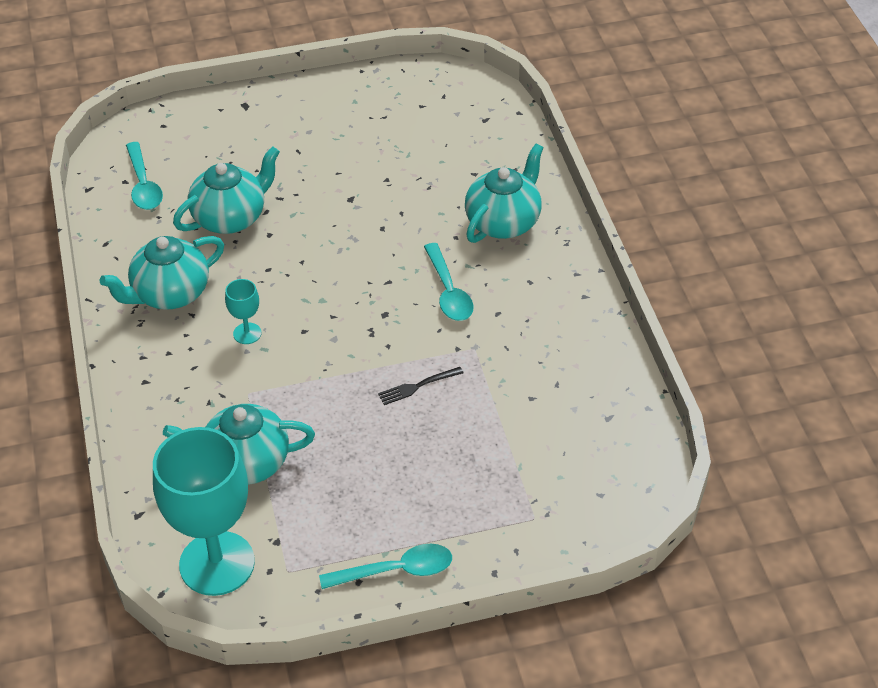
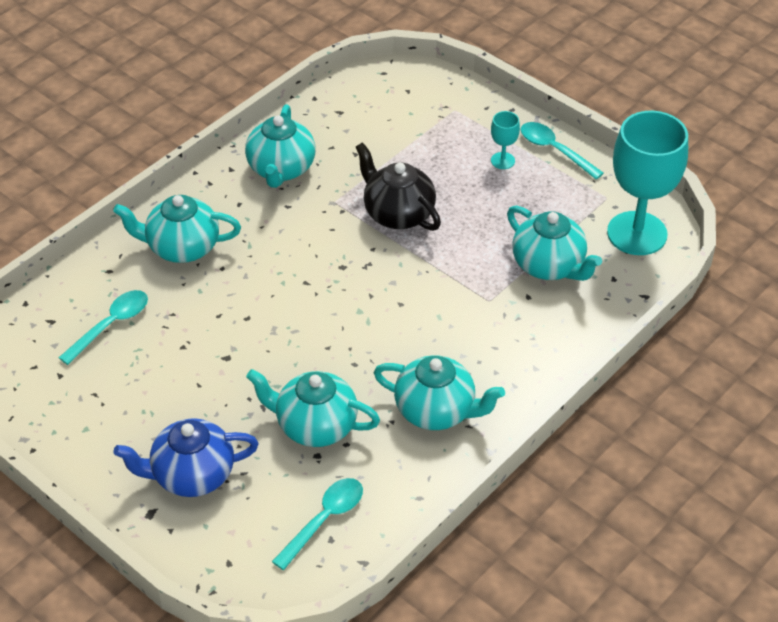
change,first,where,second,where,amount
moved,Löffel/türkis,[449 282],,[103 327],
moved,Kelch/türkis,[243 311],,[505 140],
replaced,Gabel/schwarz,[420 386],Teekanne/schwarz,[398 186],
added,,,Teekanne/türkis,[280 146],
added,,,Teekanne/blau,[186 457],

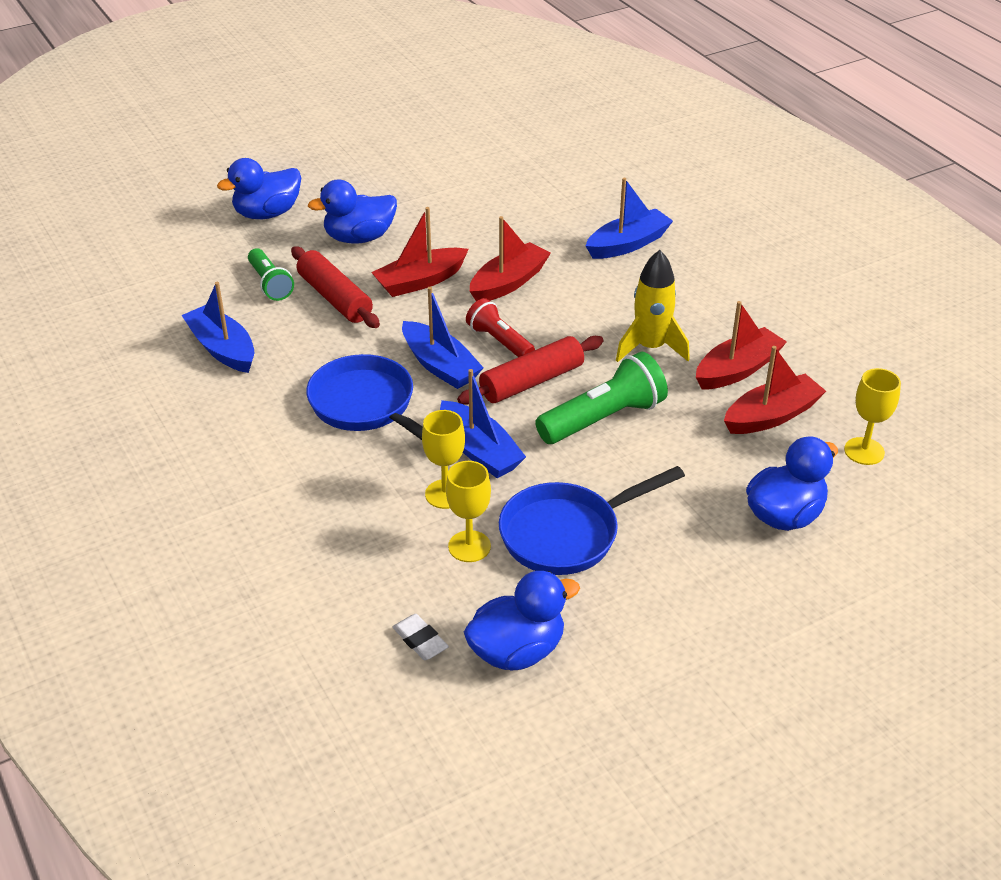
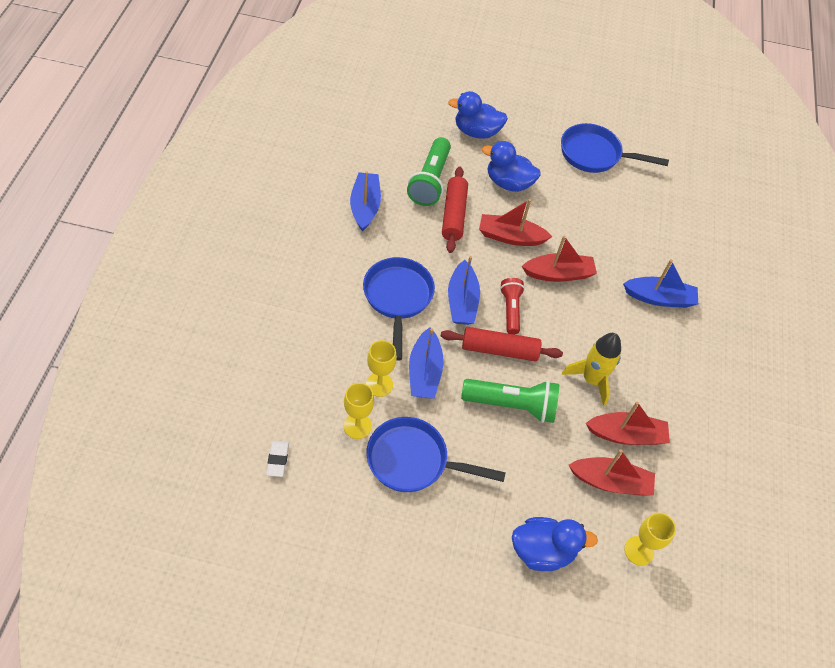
change,first,where,second,where,amount
resized,Taschenlampe/grün,[271 274],,[429 171],x1.58
removed,Ente/blau,[522 620],,,
added,,,Pfanne/blau,[615 148],

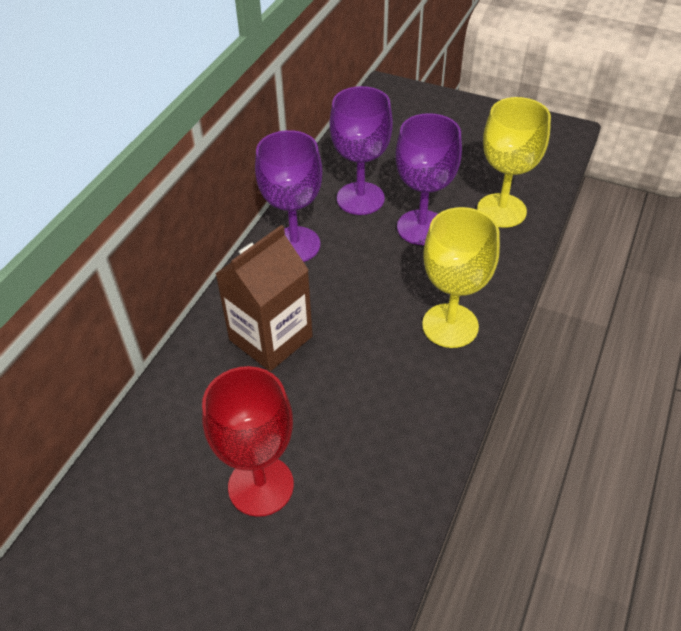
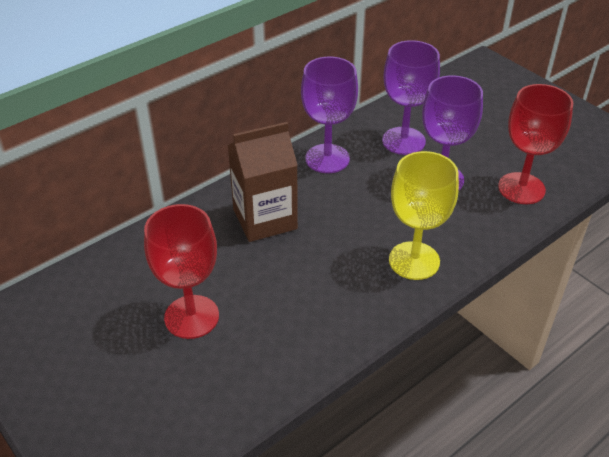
change,first,where,second,where,amount
recoloured,Kelch/gelb,[514 162],Kelch/rot,[535 144],

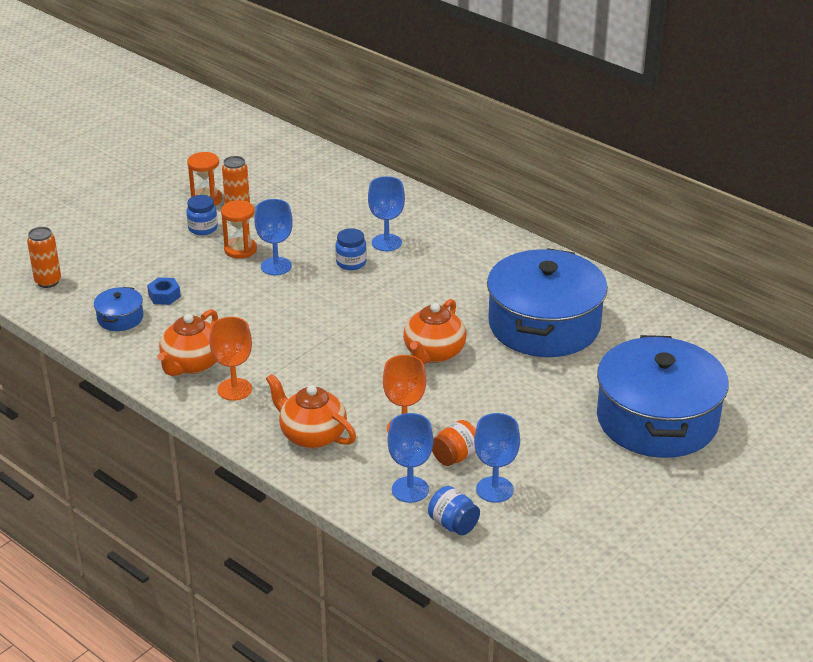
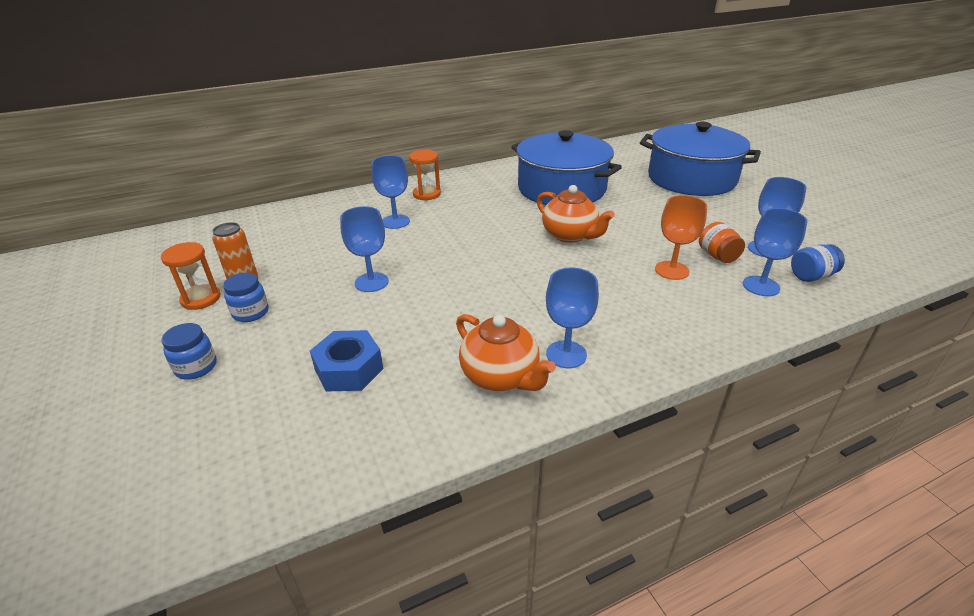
change,first,where,second,where,amount
moved,Sanduhr/orange,[239 229],,[425 175],
removed,Dose/orange,[44 257],,,
moved,Einmachglas/blau,[351 249],,[189 351],
resized,Sechskantmutter/blau,[164 291],,[346 361],x1.62
removed,Kochtopf/blau,[118 309],,,
recoloured,Kelch/orange,[230 359],Kelch/blau,[572 318],
removed,Teekanne/orange,[311 411],,,

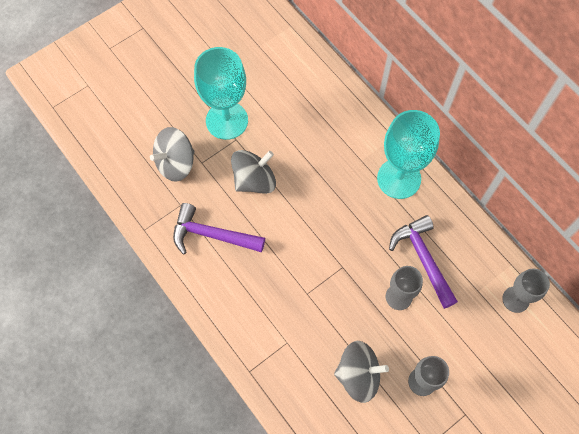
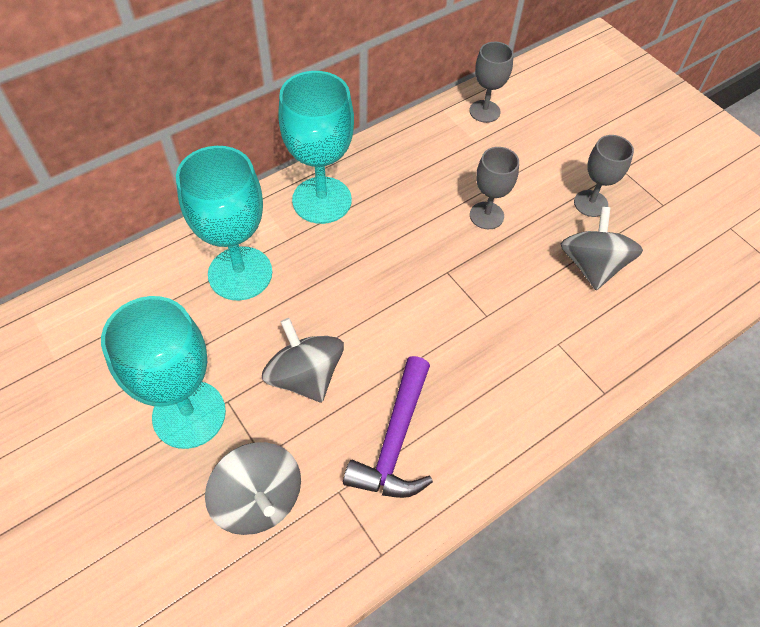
change,first,where,second,where,amount
removed,Hammer/lila,[423 262],,,
added,,,Kelch/türkis,[224 223],

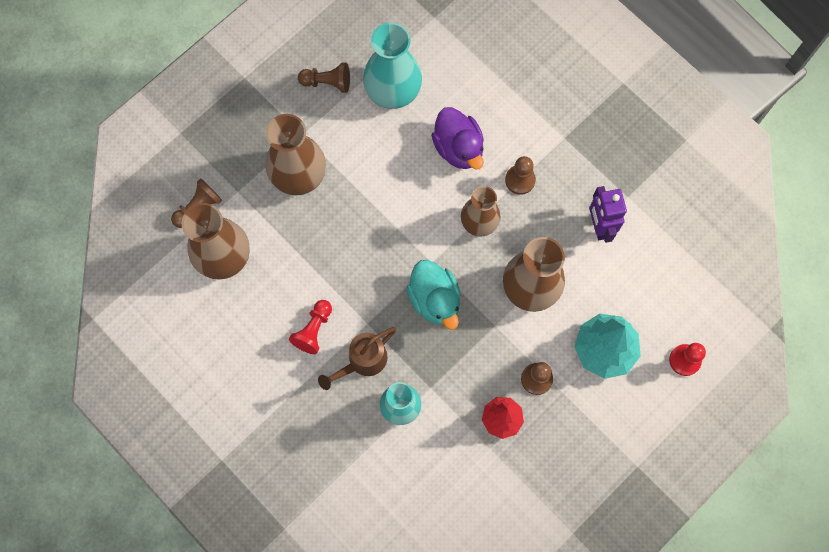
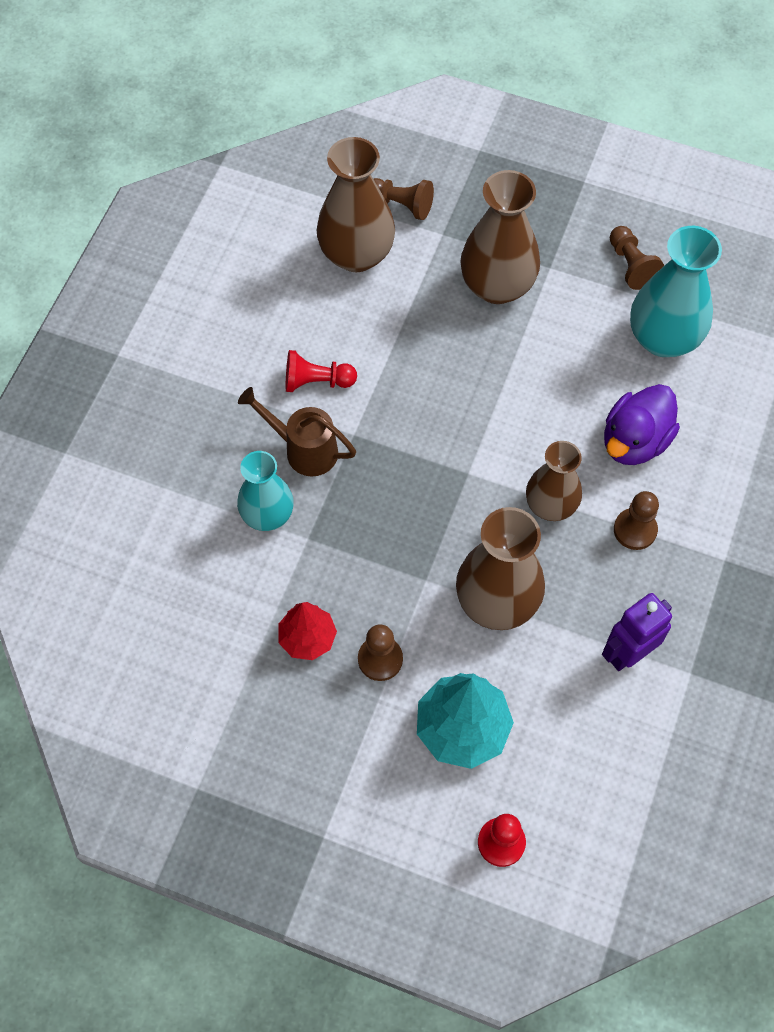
change,first,where,second,where,amount
removed,Ente/türkis,[434 295],,,

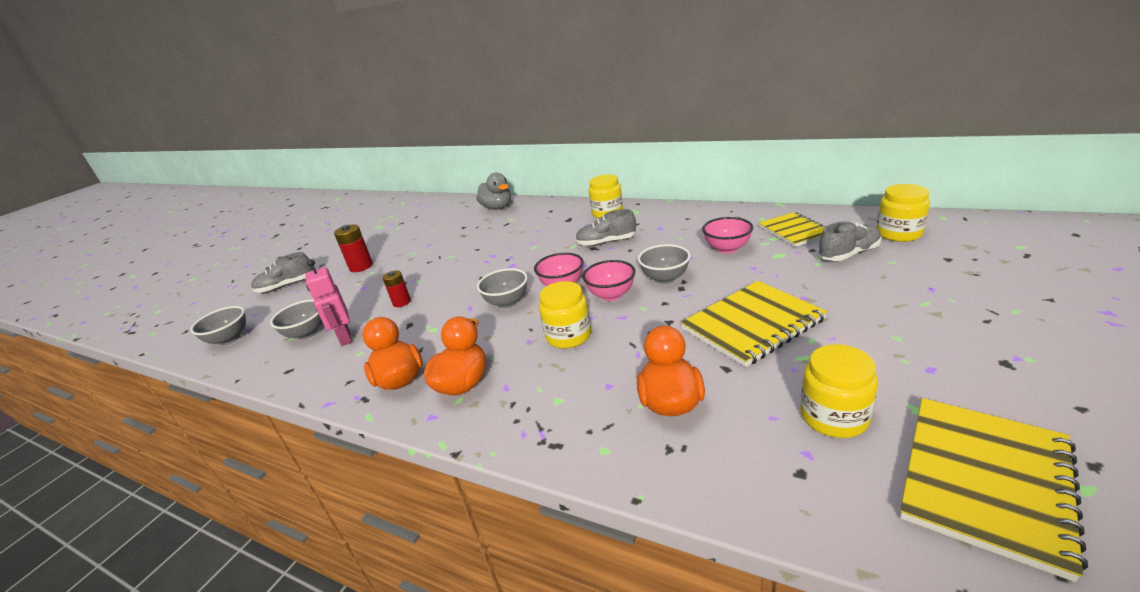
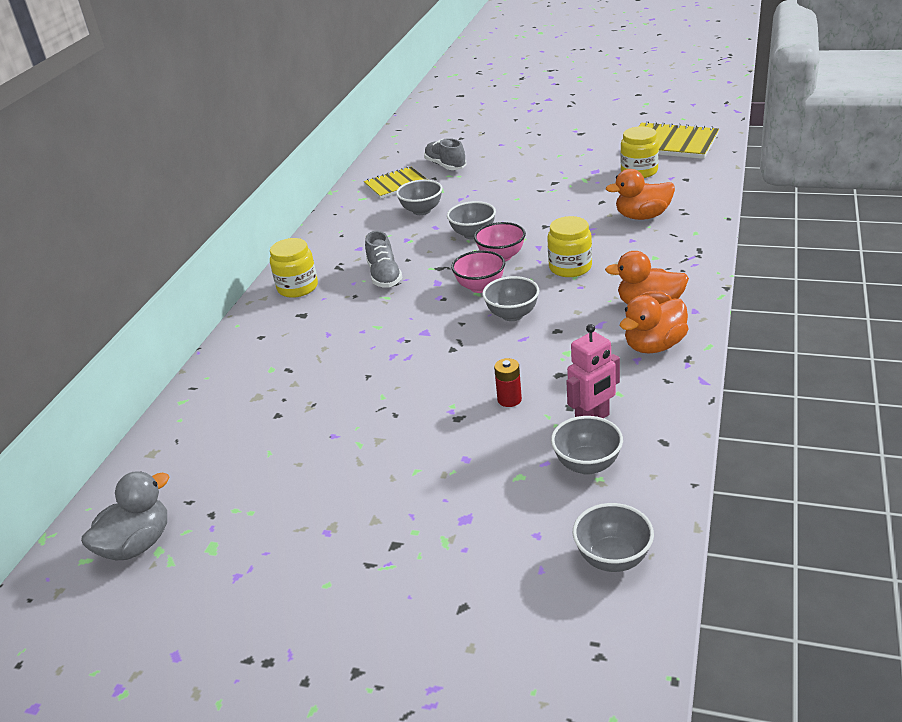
change,first,where,second,where,amount
moved,Ente/grau,[493 191],,[125 515],
removed,Einmachglas/gelb,[903 213],,,
recoloured,Schüssel/rosa,[727 235],Schüssel/grau,[419 197],
removed,Batterie/rot,[353 248],,,
removed,Schuh/grau,[282 272],,,
removed,Notizbuch/gelb,[754 324],,,

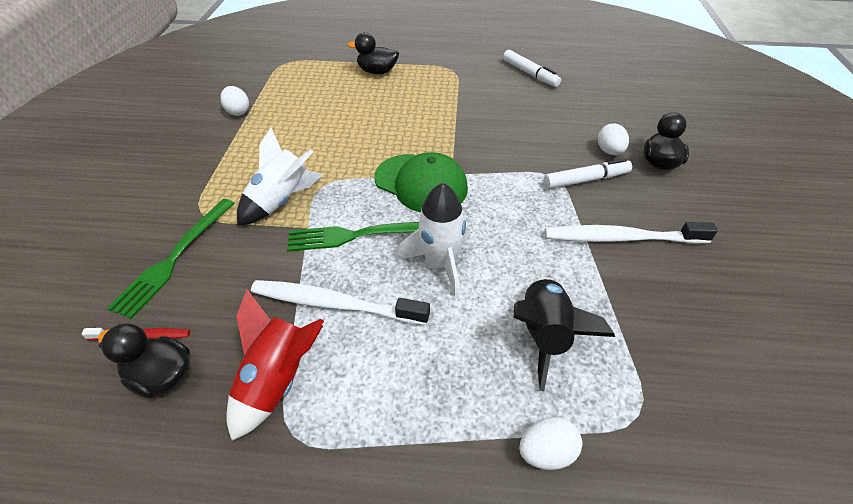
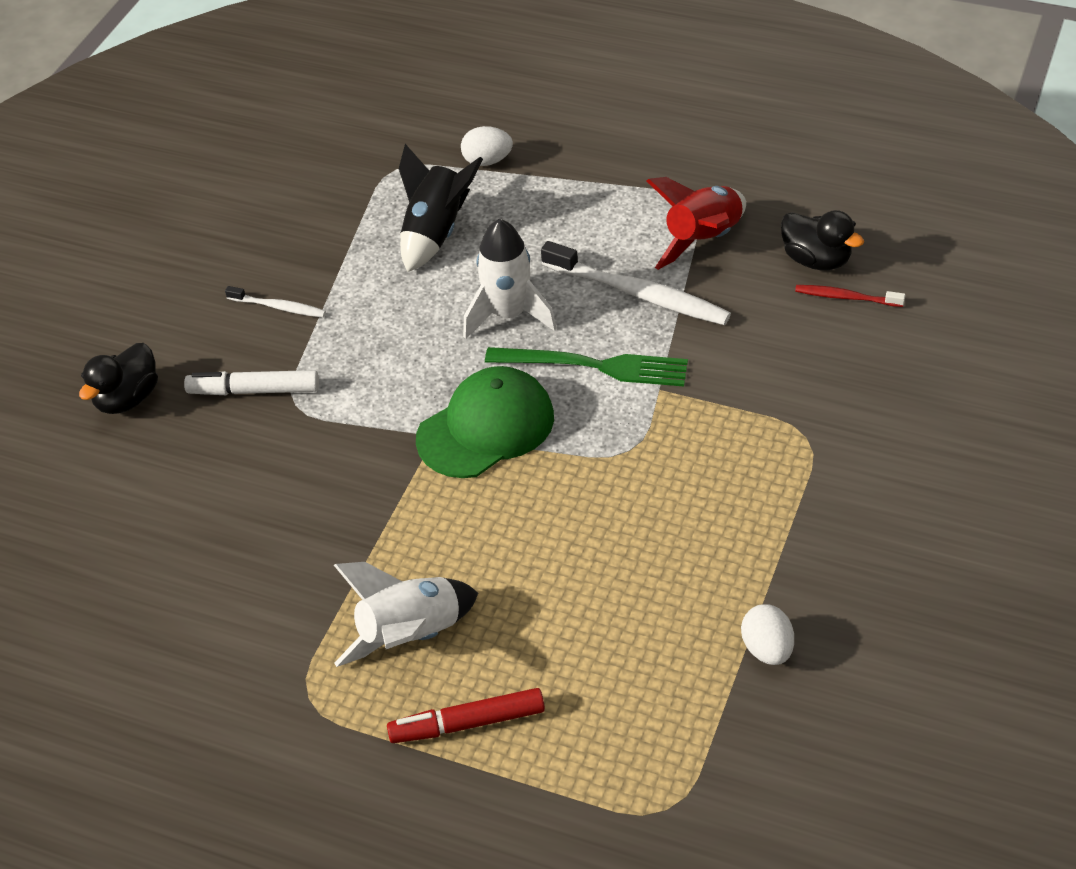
change,first,where,second,where,amount
replaced,Ente/schwarz,[373 53],Filzstift/rot,[466 715],
removed,Filzstift/weiß,[532 68],,,
removed,Ei/weiß,[613 139],,,
moved,Rakete/weiß,[280 177],,[406 614],
turned,Kappe/grün,[421 182],,[485 422],90 degrees clockwise
removed,Gabel/grün,[171 259],,,
resized,Zahnbürste/weiß,[631 233],,[275 302],x0.52

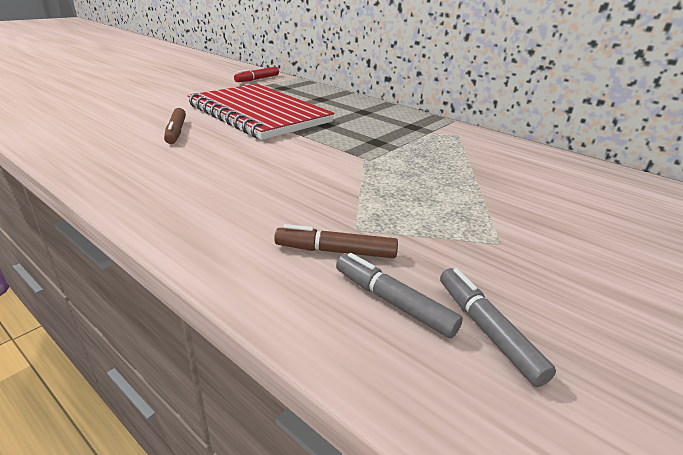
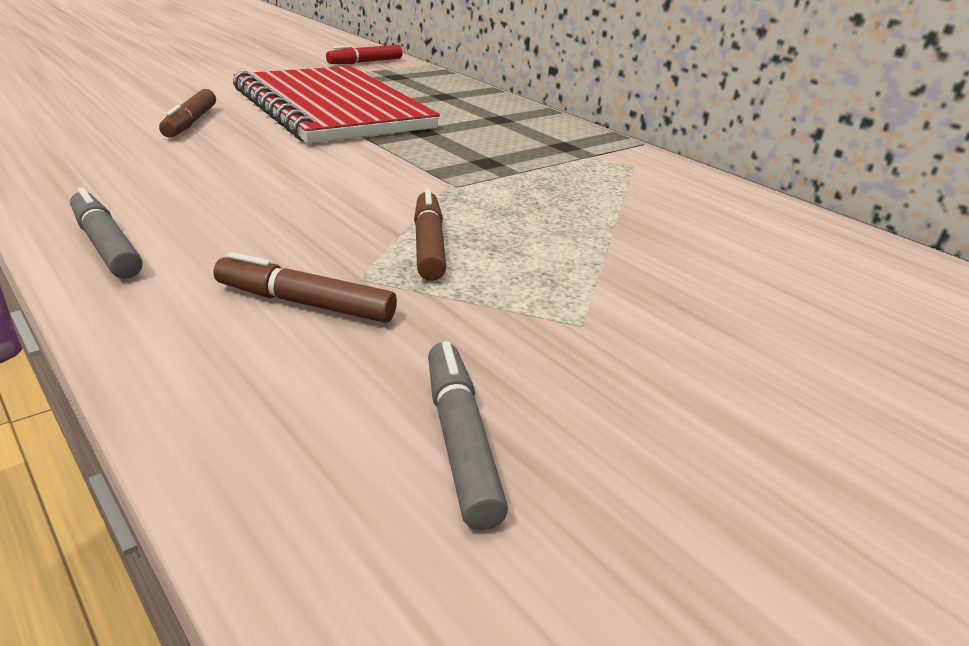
change,first,where,second,where,amount
moved,Filzstift/grau,[399 295],,[106 233],
added,,,Filzstift/braun,[430 235],

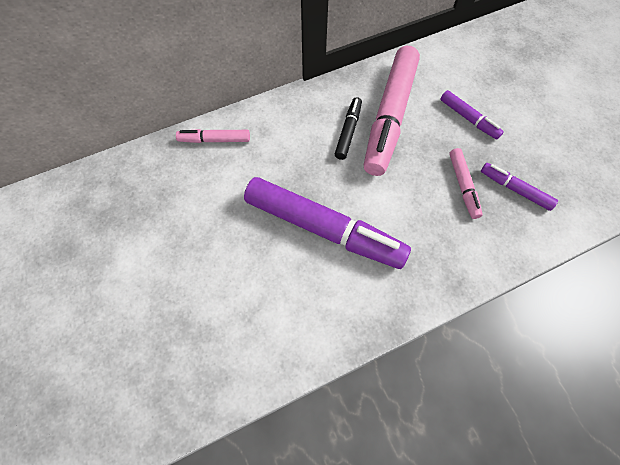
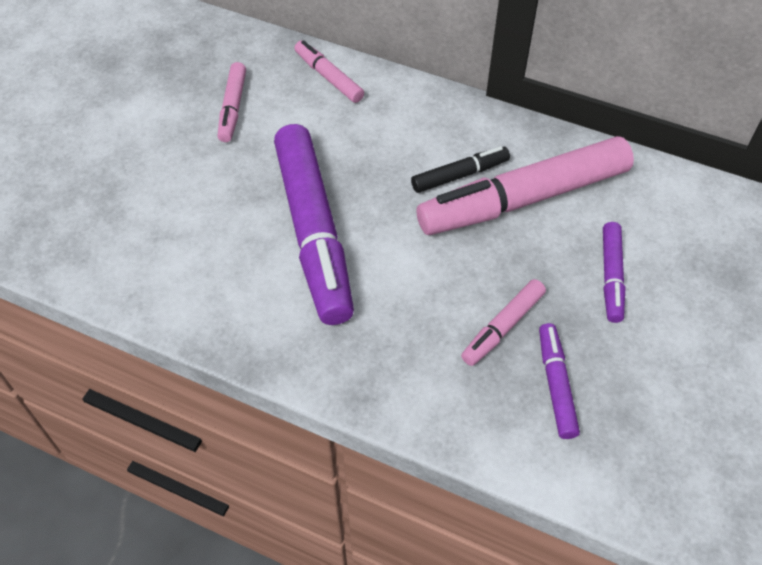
change,first,where,second,where,amount
added,,,Filzstift/rosa,[231 102],

